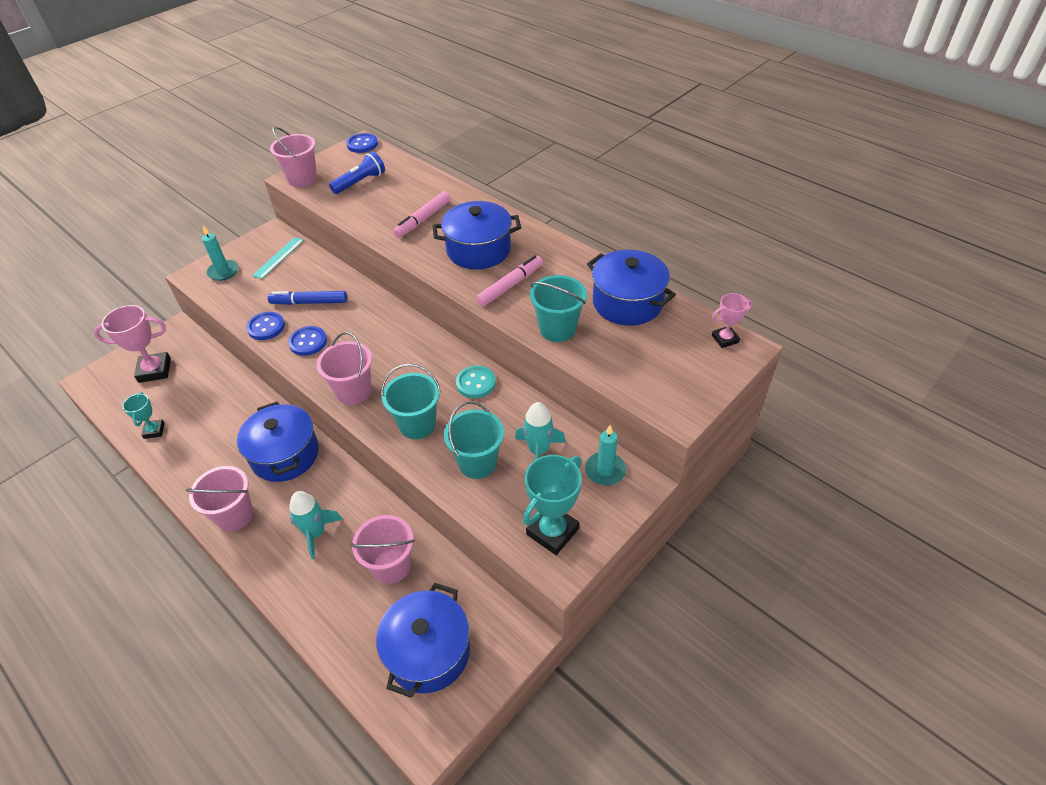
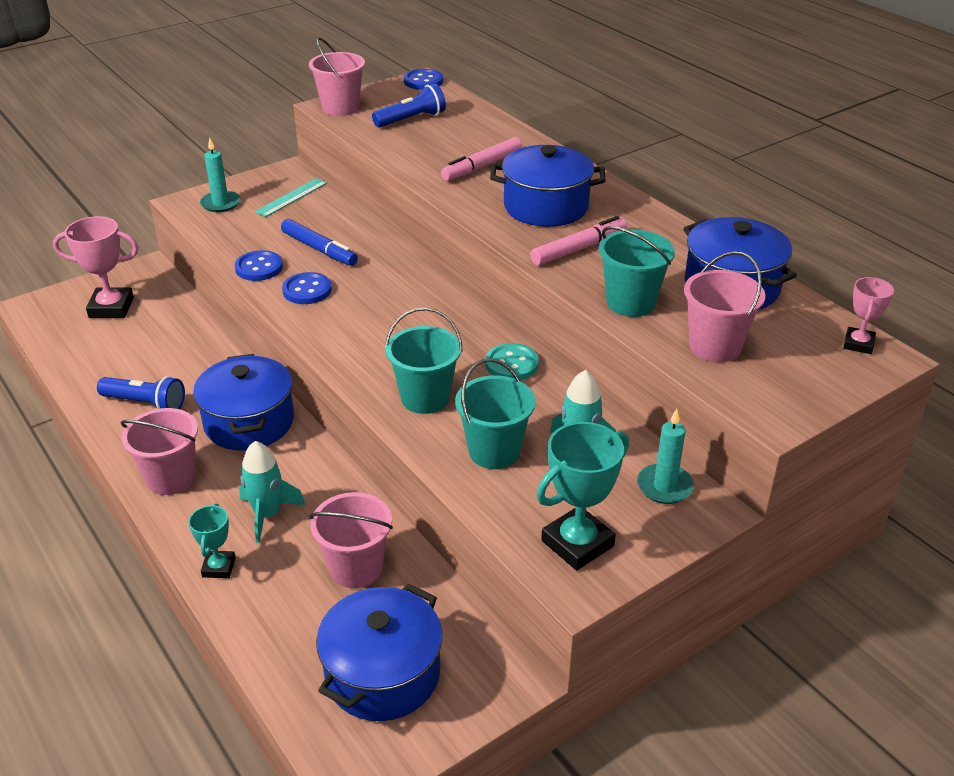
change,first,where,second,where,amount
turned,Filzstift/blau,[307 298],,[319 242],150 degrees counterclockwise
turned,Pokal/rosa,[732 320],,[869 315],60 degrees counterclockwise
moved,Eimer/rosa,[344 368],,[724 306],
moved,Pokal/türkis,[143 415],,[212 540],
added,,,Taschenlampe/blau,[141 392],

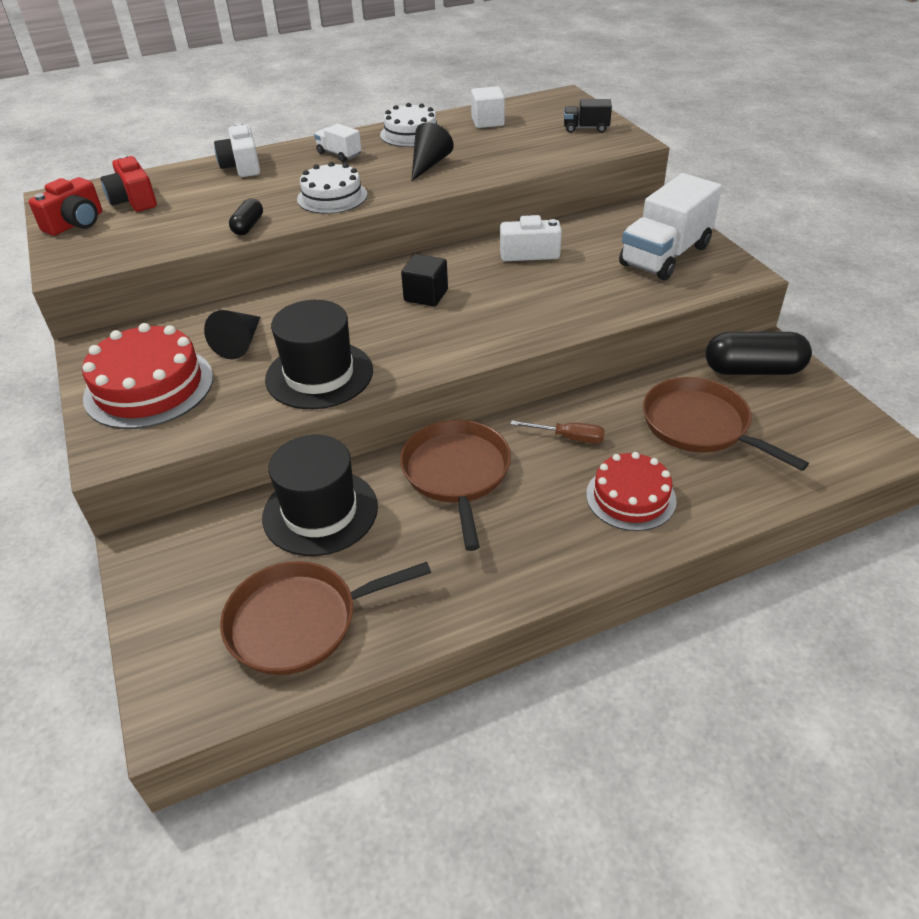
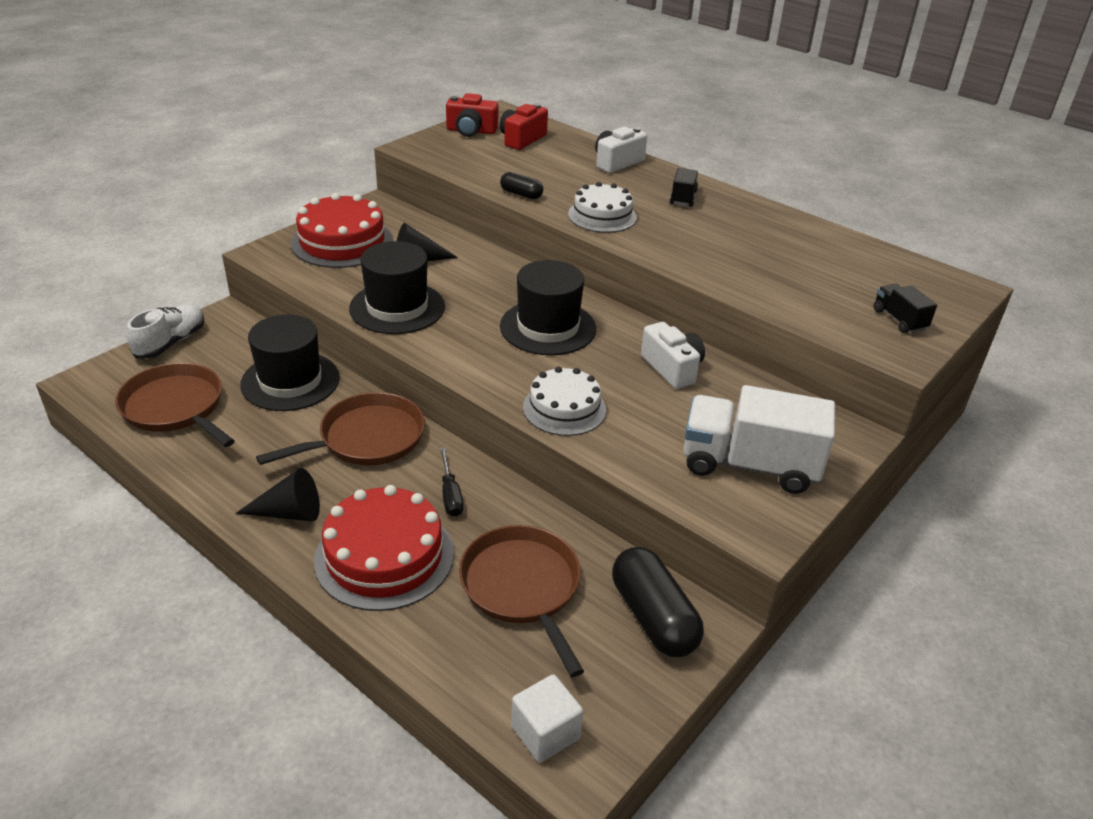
change,first,where,second,where,amount
moved,Kubus/weiß,[488 107],,[547 718],
moved,Kuchen/weiß,[408 125],,[564 401],
moved,Kegel/schwarz,[432 152],,[278 495],
recoloured,Lastwagen/weiß,[338 143],Lastwagen/schwarz,[684 187],
turned,Kapsel/schwarz,[246 216],,[521 185],45 degrees clockwise
replaced,Kubus/schwarz,[424 280],Hut/schwarz,[548 307],
turned,Pfanne/braun,[726 424],,[521 601],45 degrees counterclockwise
recoloured,Schraubenzieher/braun,[558 431],Schraubenzieher/schwarz,[451 482],
resized,Kuchen/rot,[631 491],,[384 548],x1.51
added,,,Schuh/weiß,[165 331],

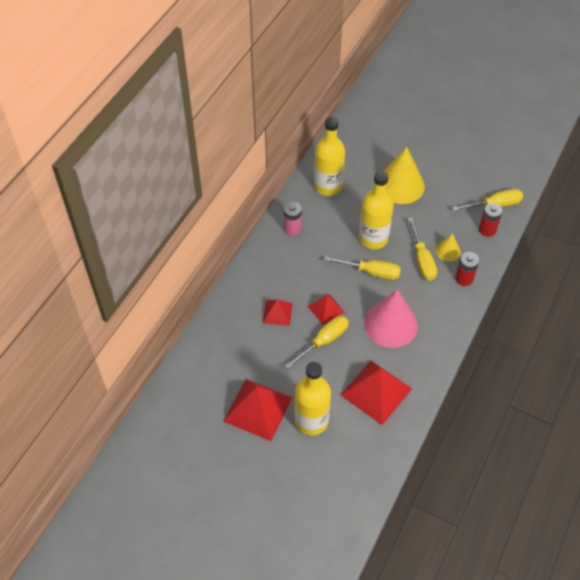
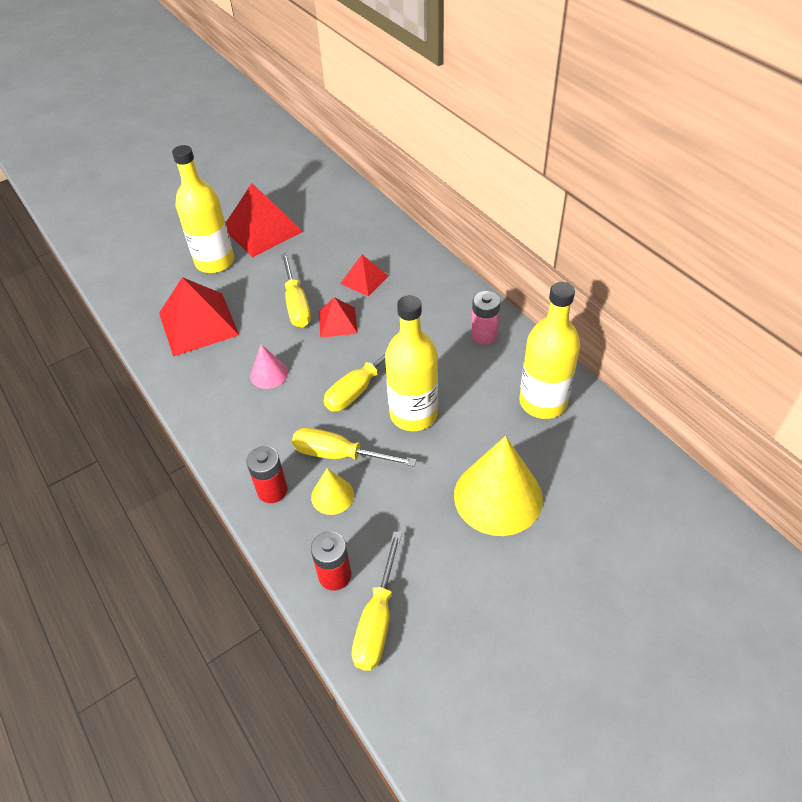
change,first,where,second,where,amount
resized,Kegel/rosa,[391 319],,[269 366],x0.49

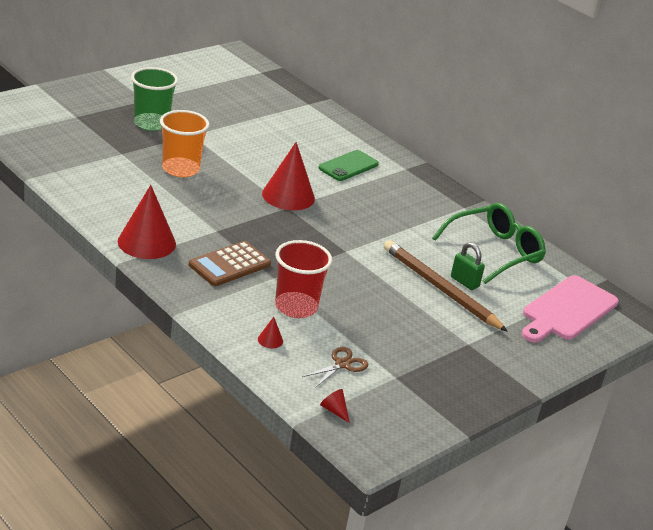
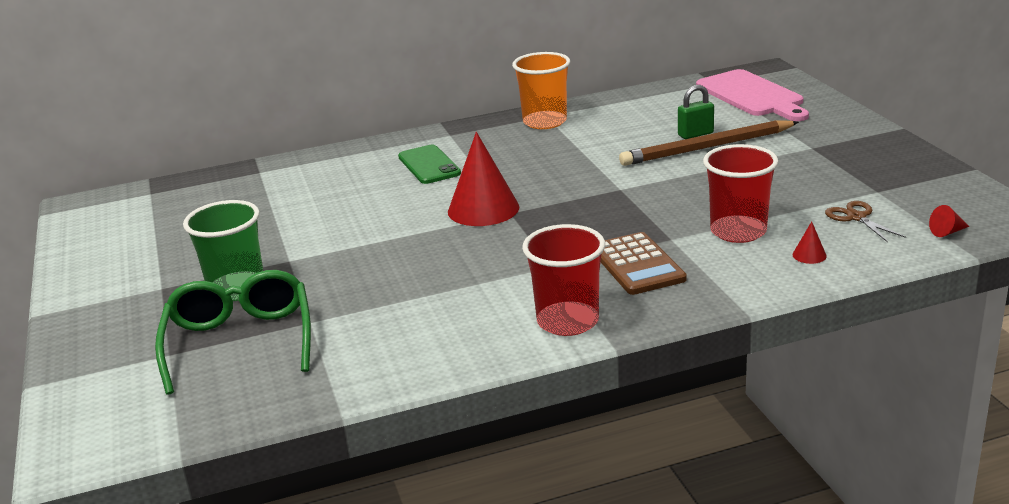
change,first,where,second,where,amount
moved,Becher/orange,[184 143],,[541 90],
replaced,Kegel/rot,[147 222],Becher/rot,[563 280],
moved,Brille/grün,[489 243],,[233 332],

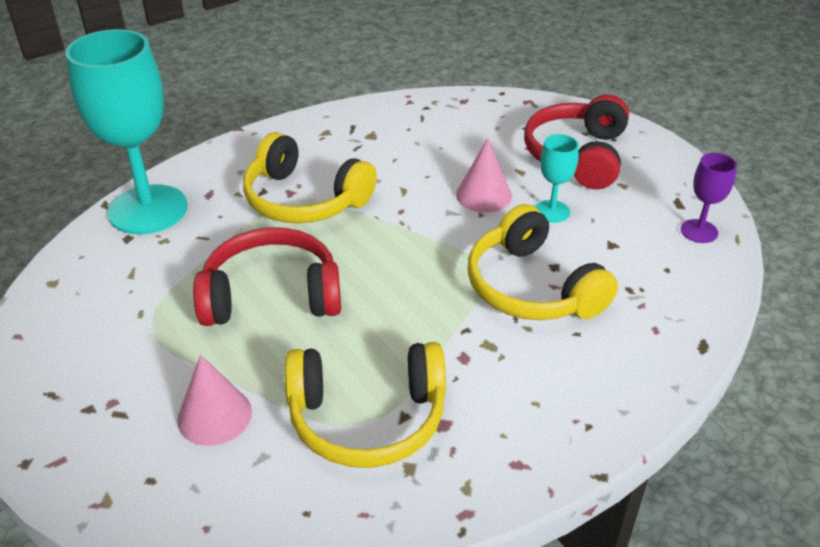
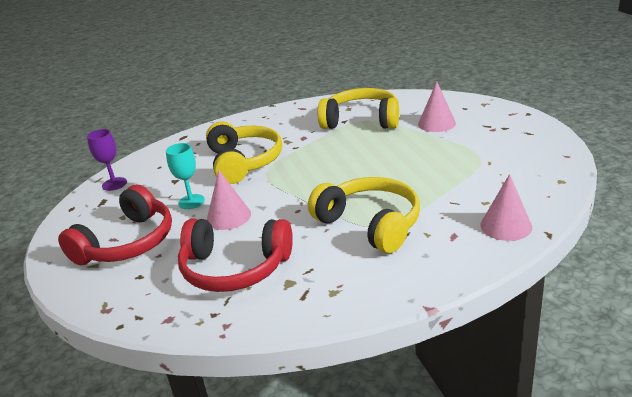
change,first,where,second,where,amount
replaced,Kelch/türkis,[126 131],Kegel/rosa,[506 207],
moved,Kopfhörer/rot,[267 277],,[235 255],

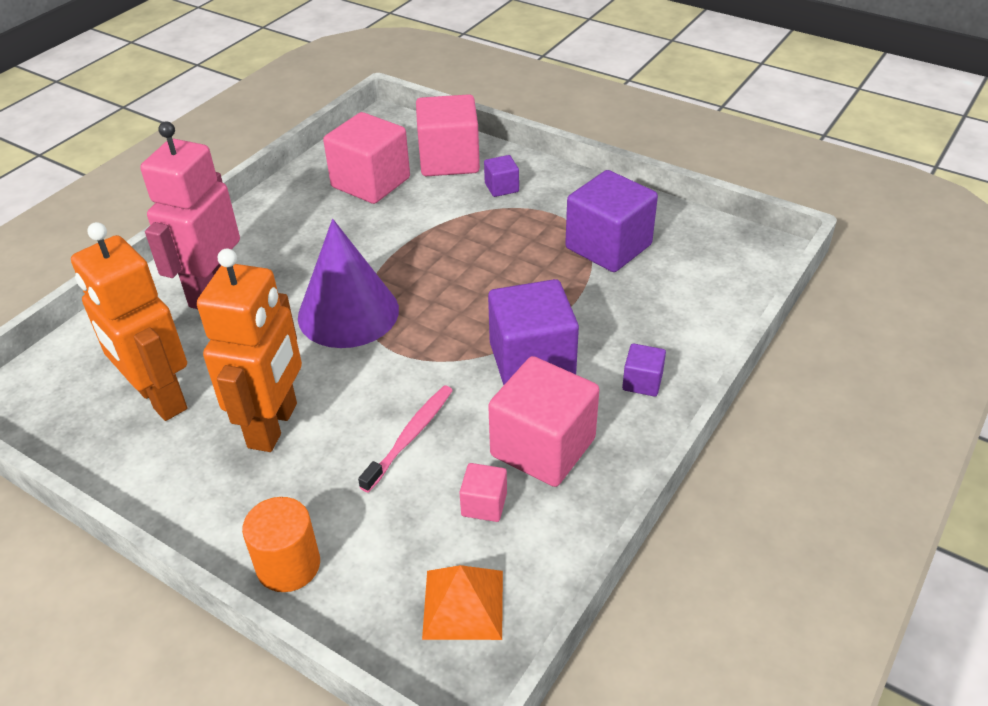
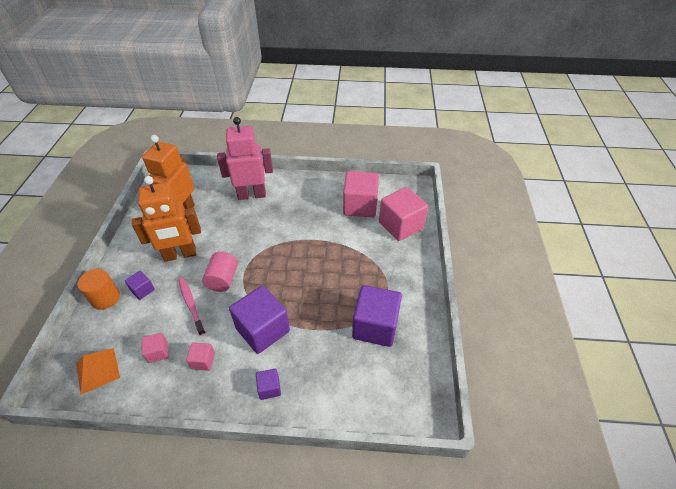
change,first,where,second,where,amount
moved,Kubus/lila,[501 176],,[140 285],
removed,Kegel/lila,[348 283],,,
resized,Kubus/rosa,[543 421],,[200 356],x0.47
turned,Zahnbürste/rosa,[405 439],,[192 306],120 degrees counterclockwise
added,,,Vollzylinder/rosa,[220 271],

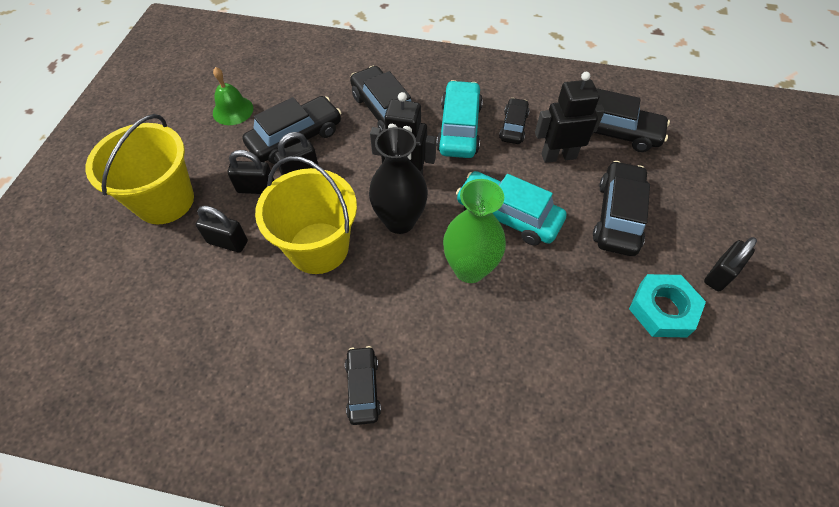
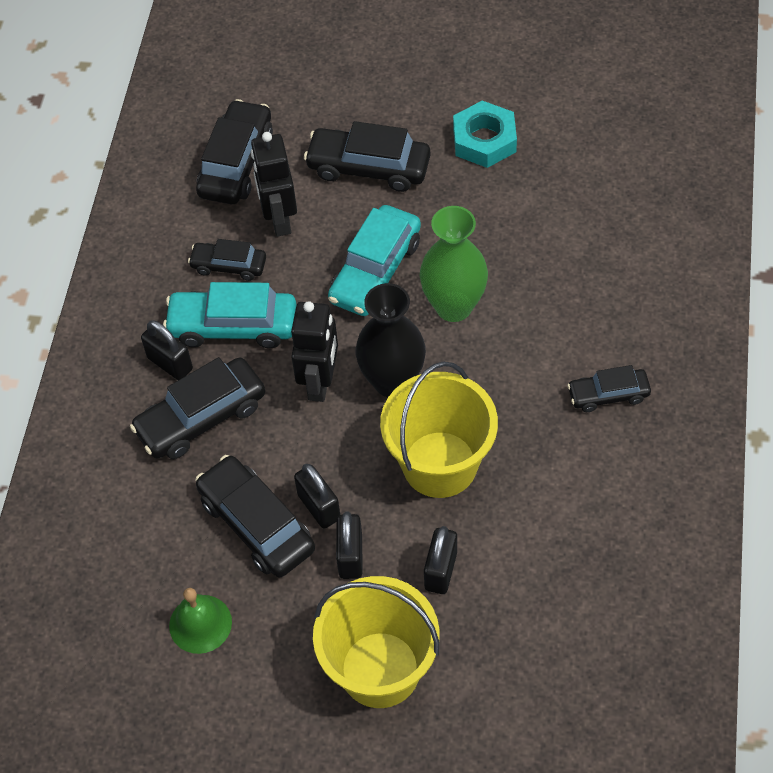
change,first,where,second,where,amount
moved,Vorhängeschloss/schwarz,[730 264],,[167 350],

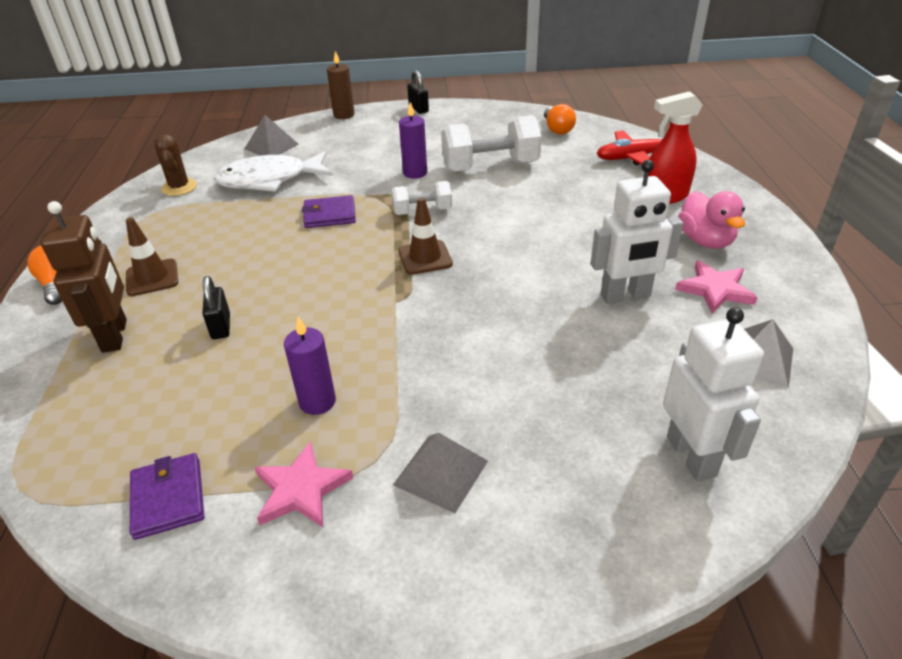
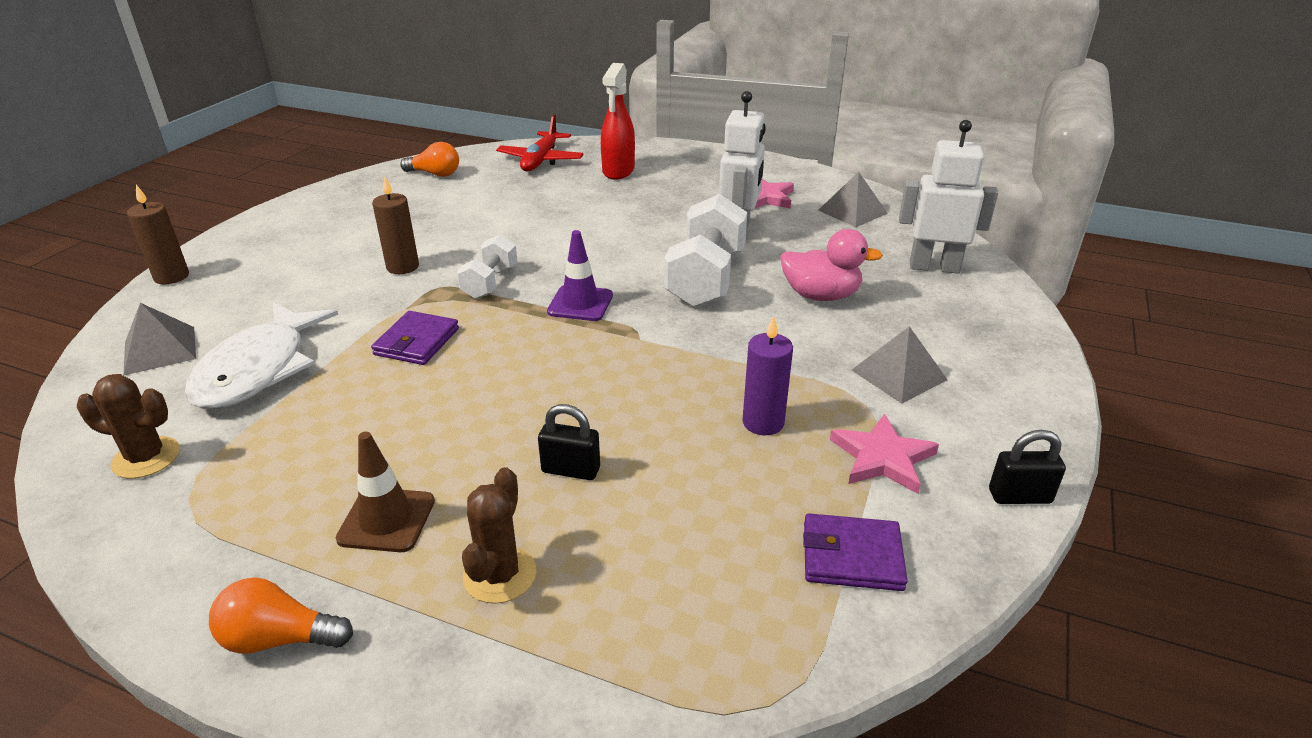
change,first,where,second,where,amount
moved,Vorhängeschloss/schwarz,[418 92],,[1027 467],
recoloured,Kerze/lila,[413 140],Kerze/braun,[395 225],
moved,Hantel/weiß,[491 144],,[706 251],
moved,Ente/rosa,[711 220],,[831 265],
recoloured,Leitkegel/braun,[425 236],Leitkegel/lila,[580 275],
replaced,Roboter/braun,[84 277],Kaktus/braun,[499 535],

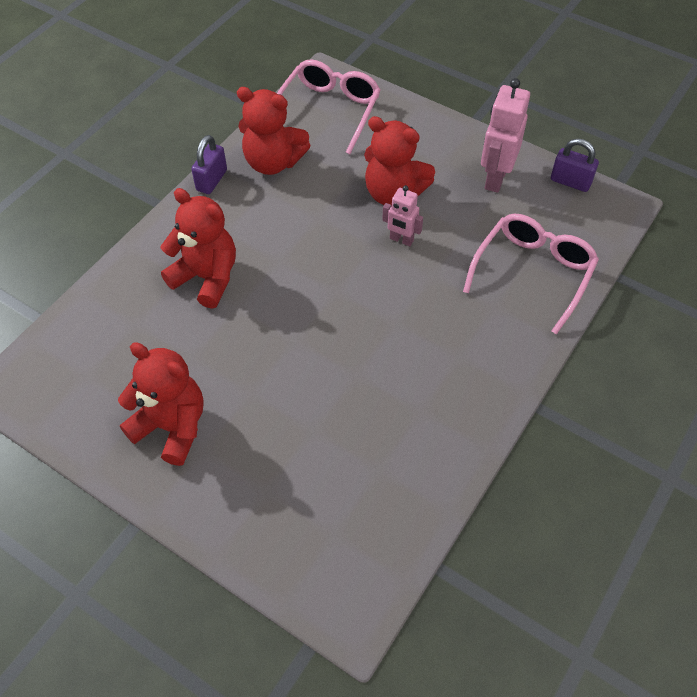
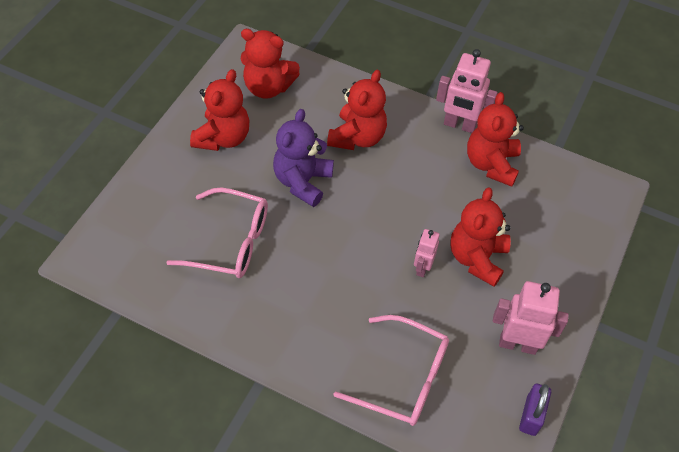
change,first,where,second,where,amount
moved,Brille/rosa,[329 106],,[217 233],
replaced,Vorhängeschloss/lila,[209 164],Roboter/rosa,[467 91],
added,,,Teddybär/rot,[270 64],
added,,,Teddybär/lila,[303 158],

